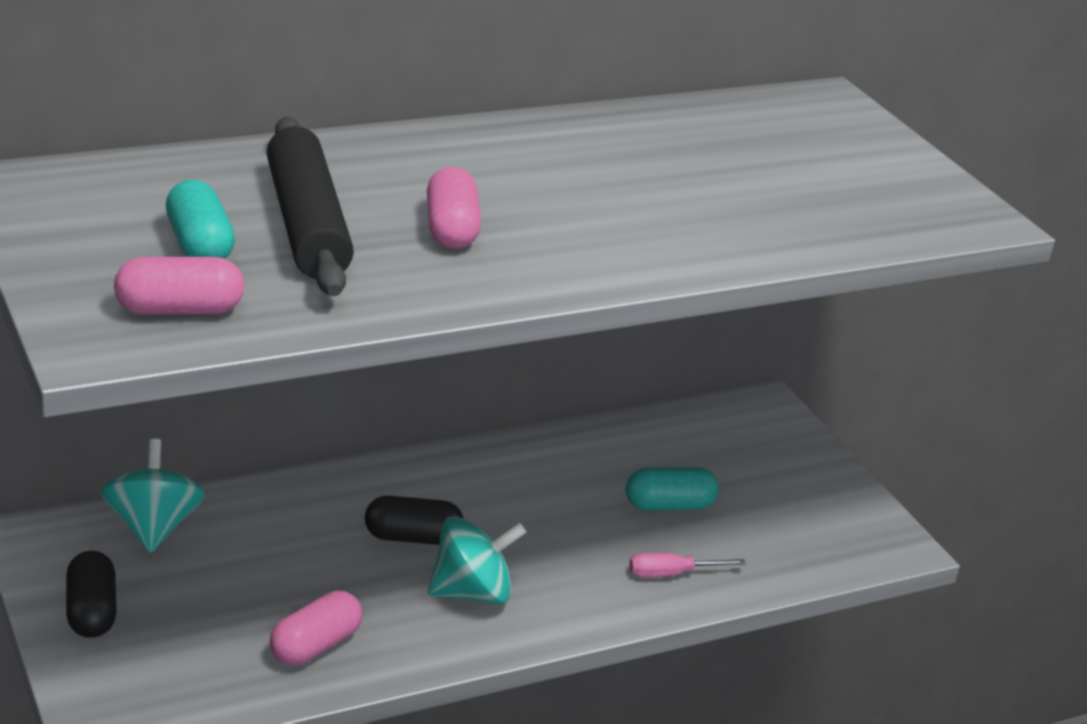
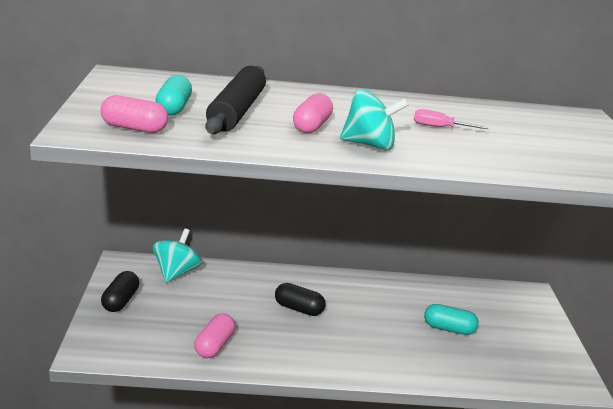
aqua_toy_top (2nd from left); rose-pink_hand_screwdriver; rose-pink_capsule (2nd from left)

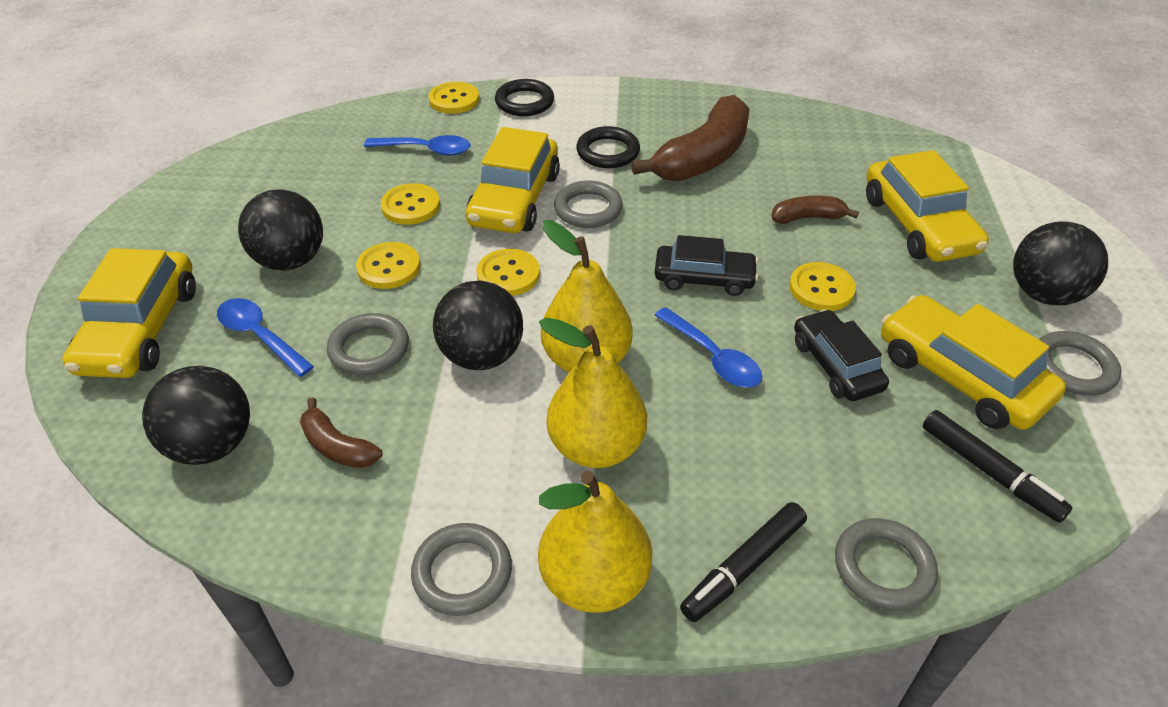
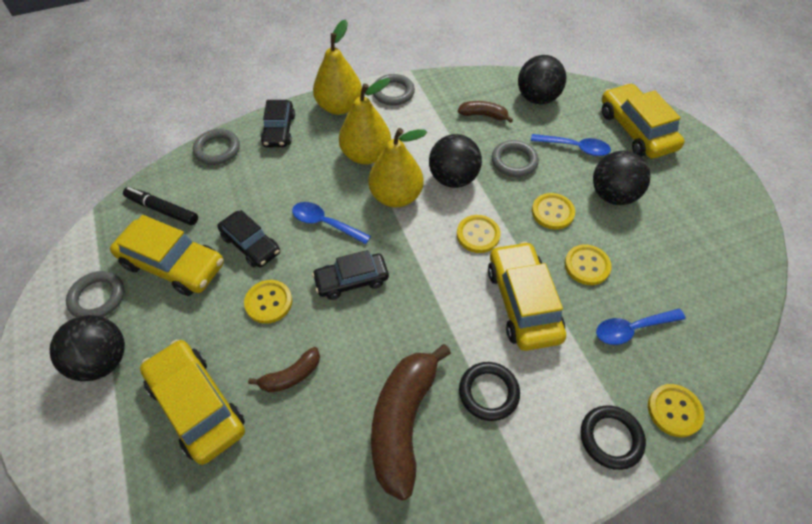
grey_torus (3rd from left in the first image); jet-black_car (2nd from left)

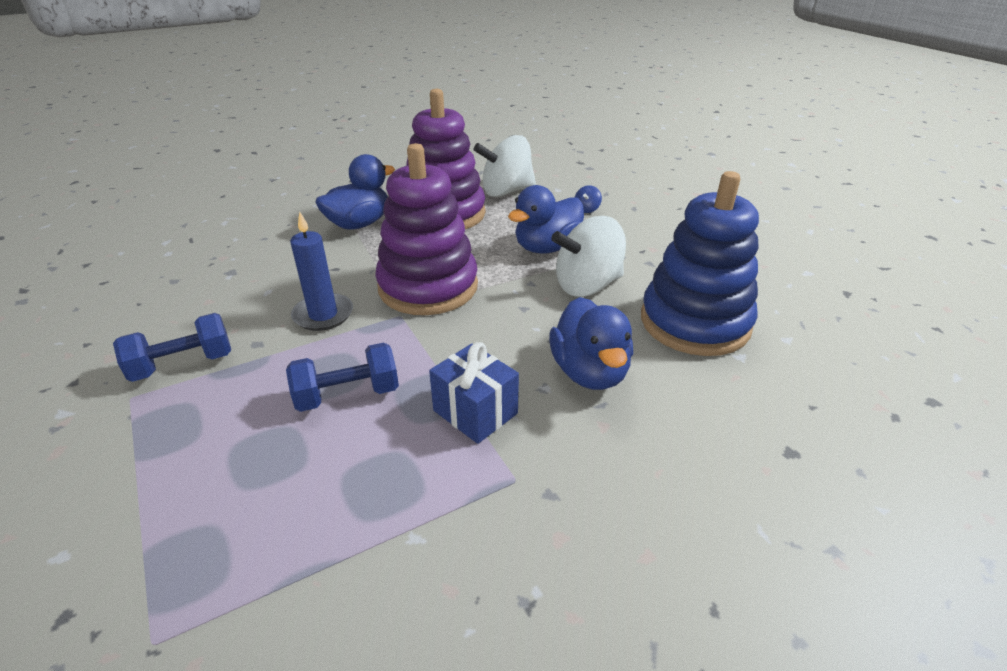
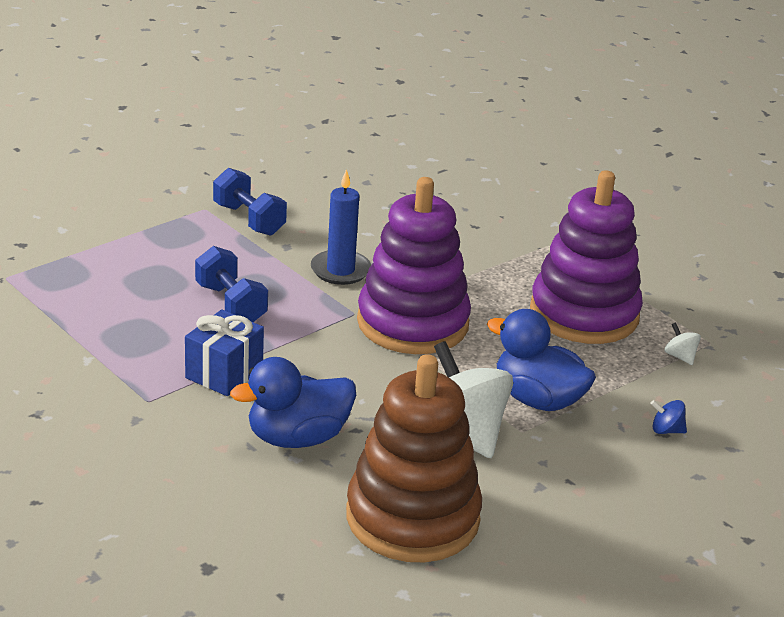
white_toy_top (2nd from left); cobalt_rubber_duck (1st from left in the first image); dark_brown_stacking_toy

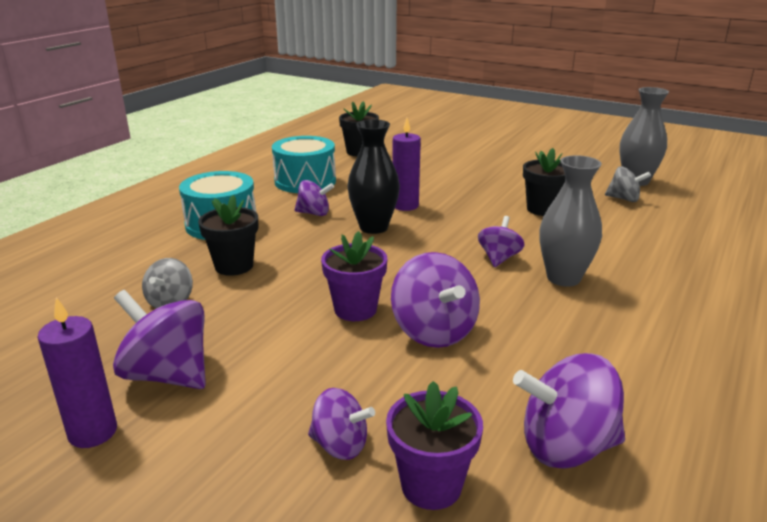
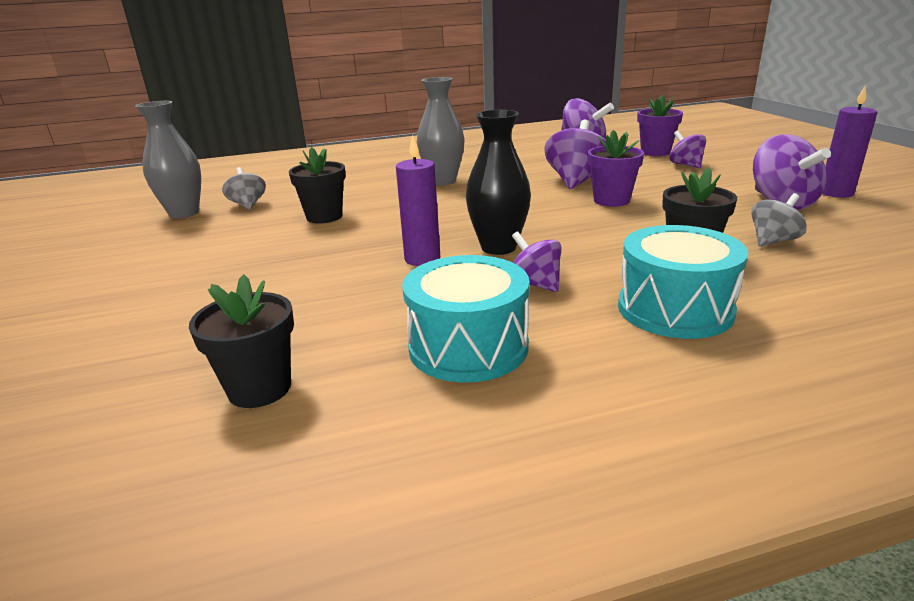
purple_toy_top (5th from left in the first image)

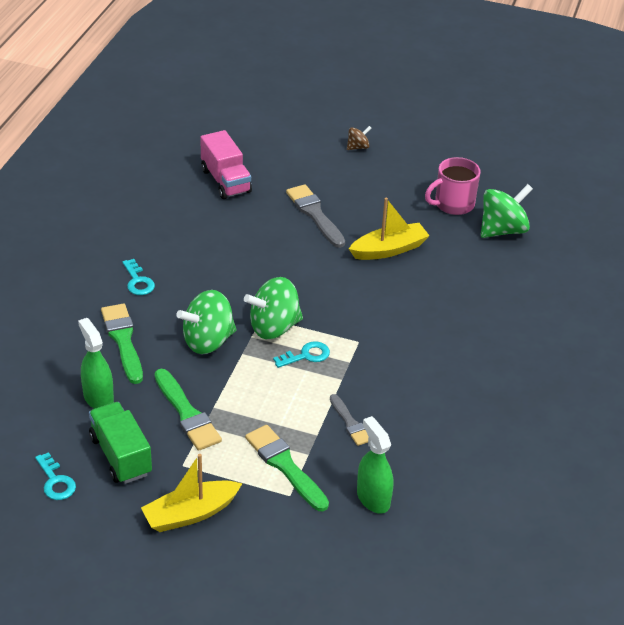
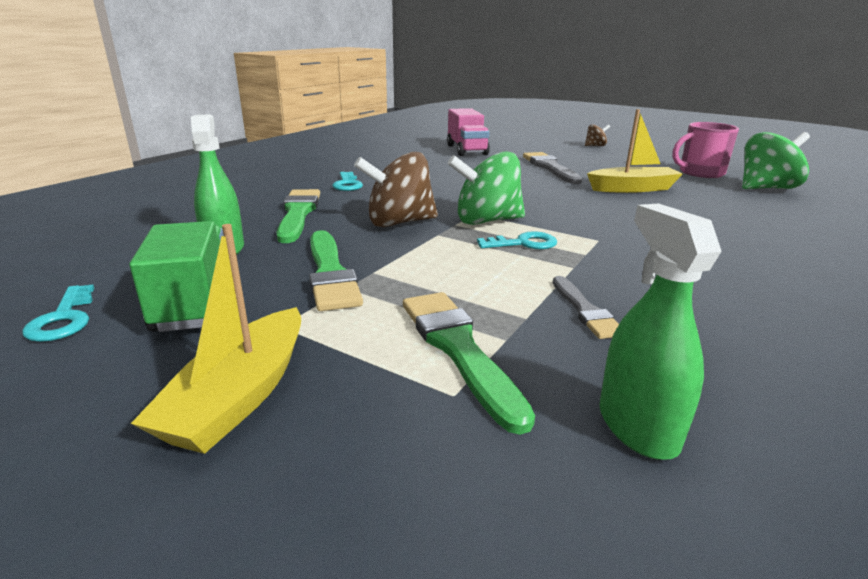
dark_brown_toy_top (1st from left); bright_yellow_boat (1st from left)

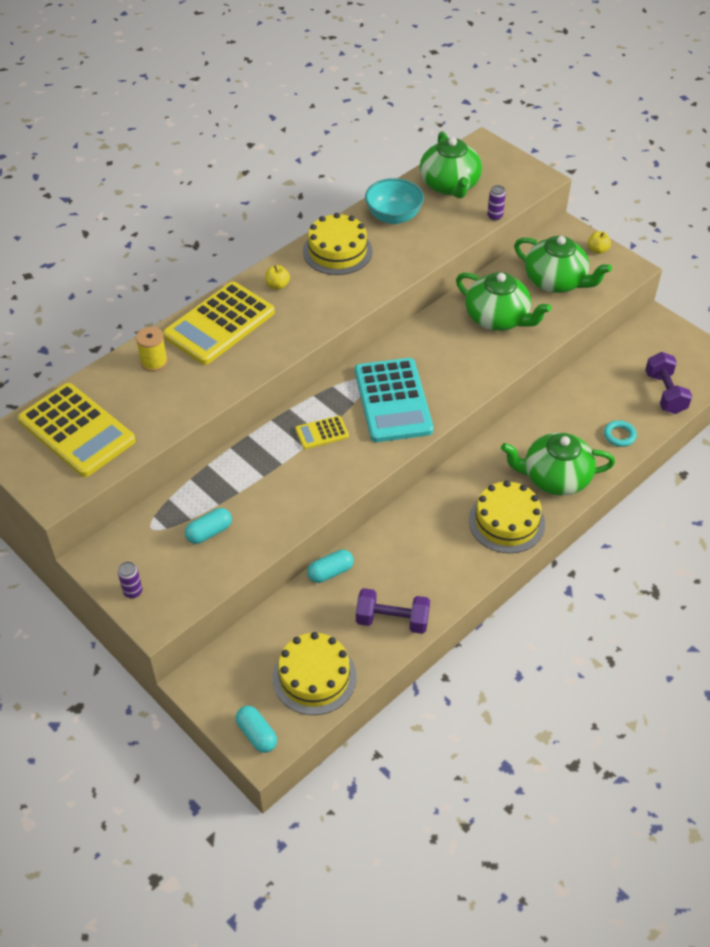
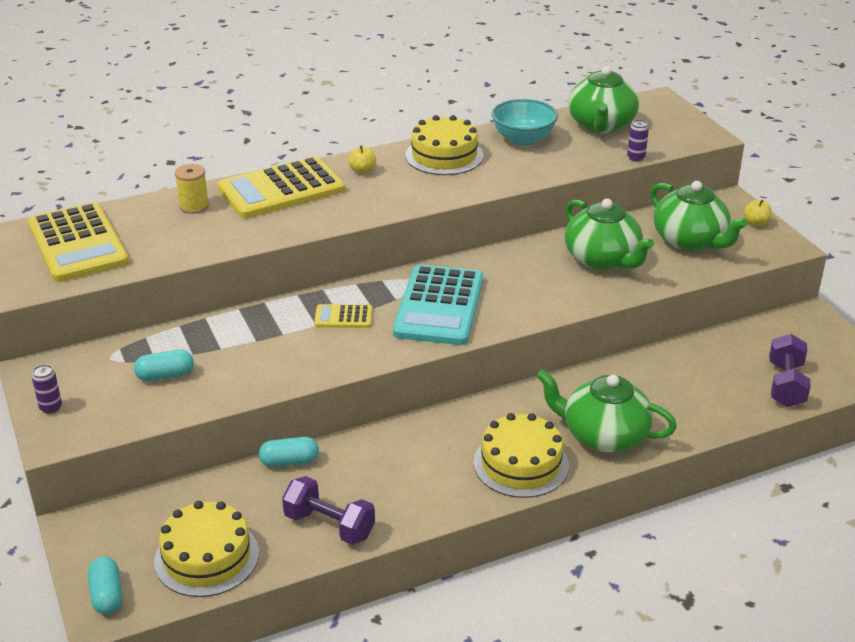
aqua_torus

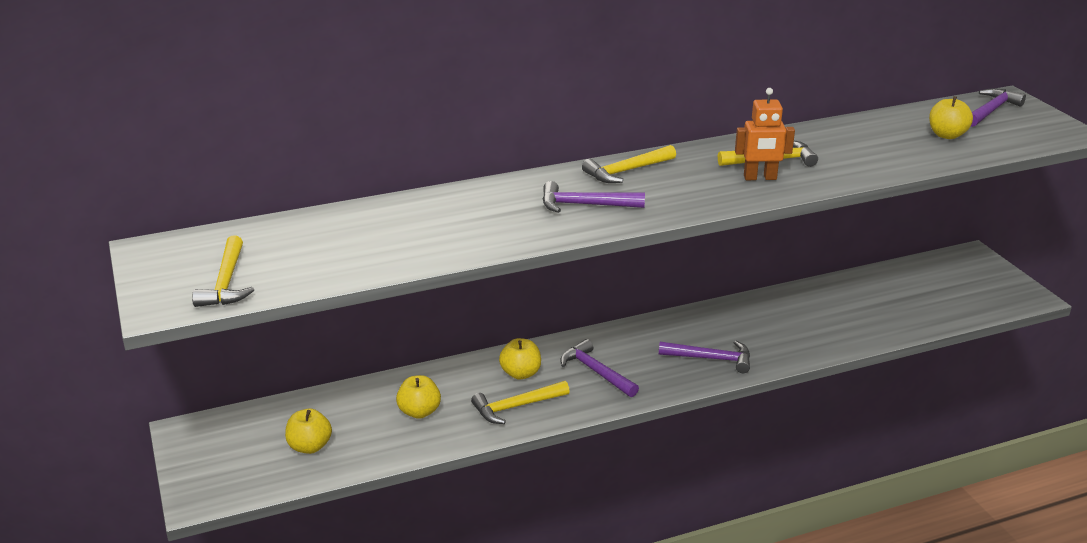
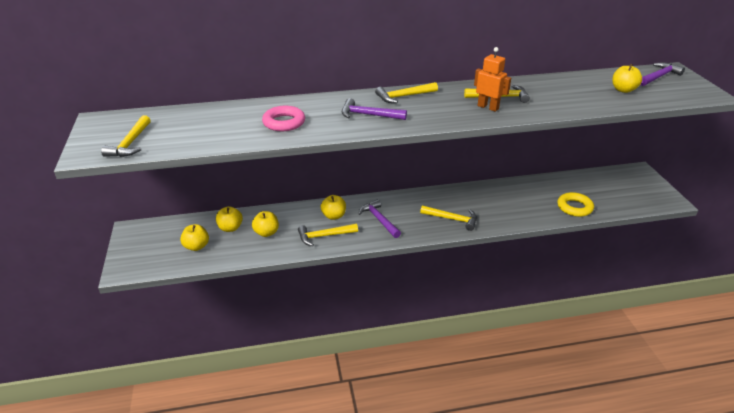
orange_toy_robot; bright_yellow_carpenter's_hammer (4th from left); rose-pink_torus; bright_yellow_torus; bright_yellow_apple_fruit (2nd from left)

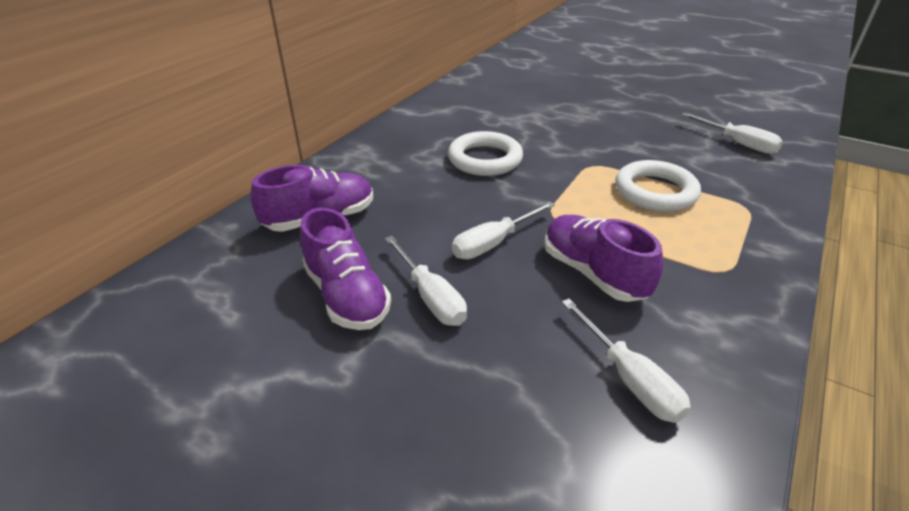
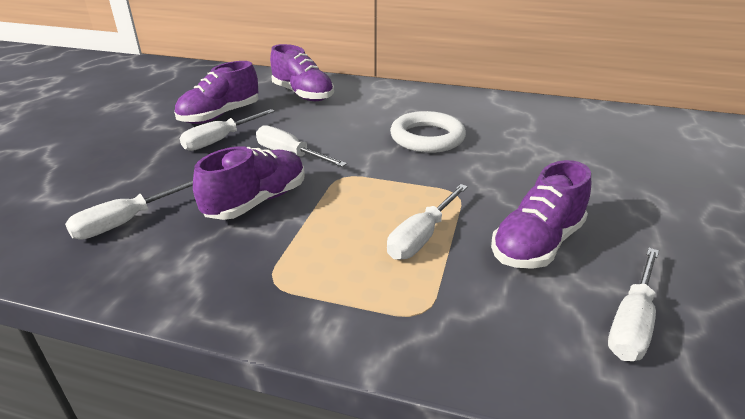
white_hand_screwdriver (4th from left); purple_shoe (4th from left)

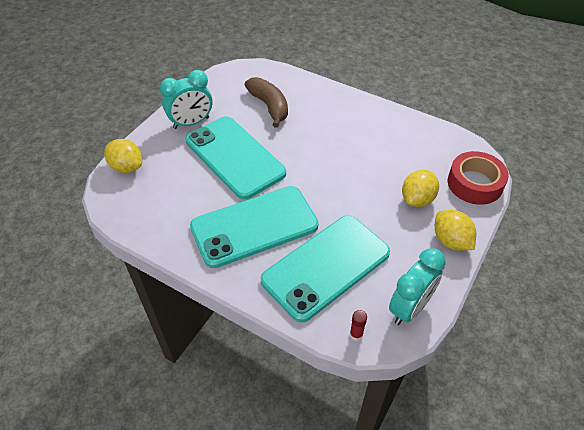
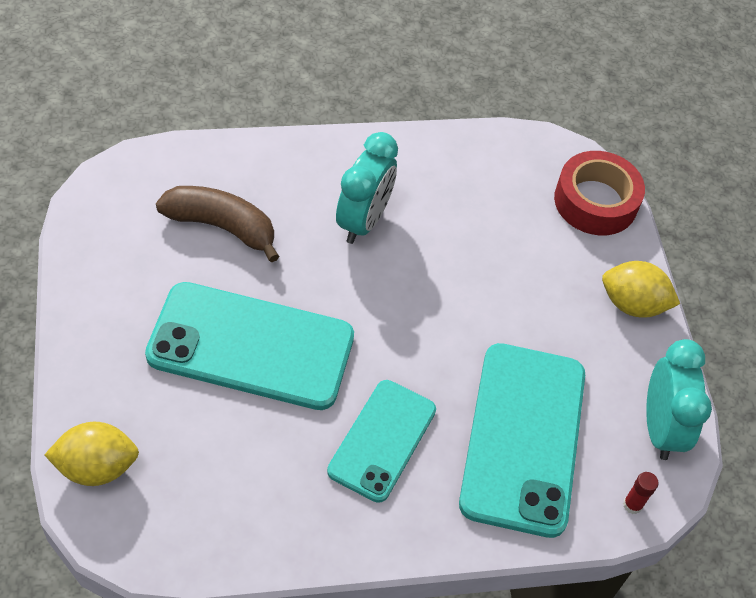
aqua_bedside_clock (1st from left); bright_yellow_citrus_fruit (2nd from left in the first image); aqua_mobile_phone (2nd from left)

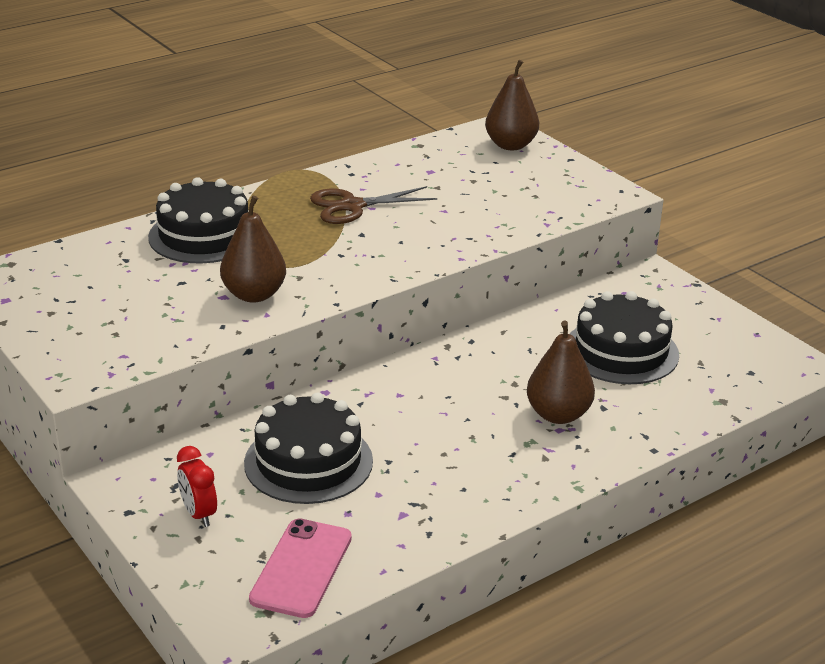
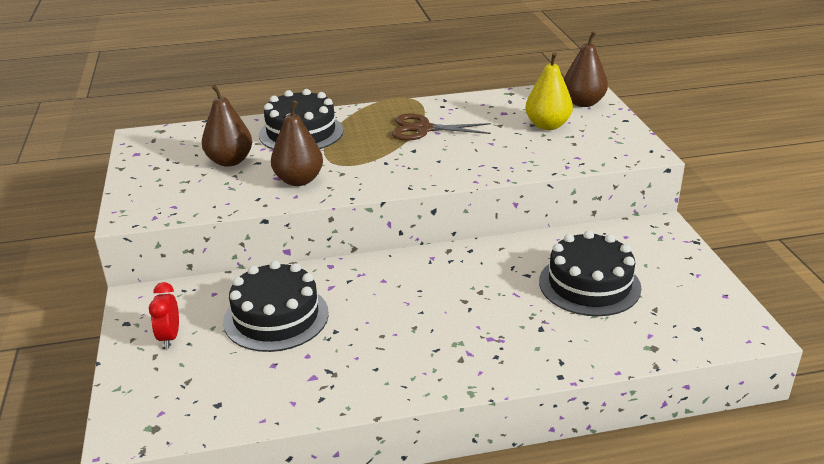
dark_brown_toy_pear (1st from left); rose-pink_mobile_phone; bright_yellow_toy_pear

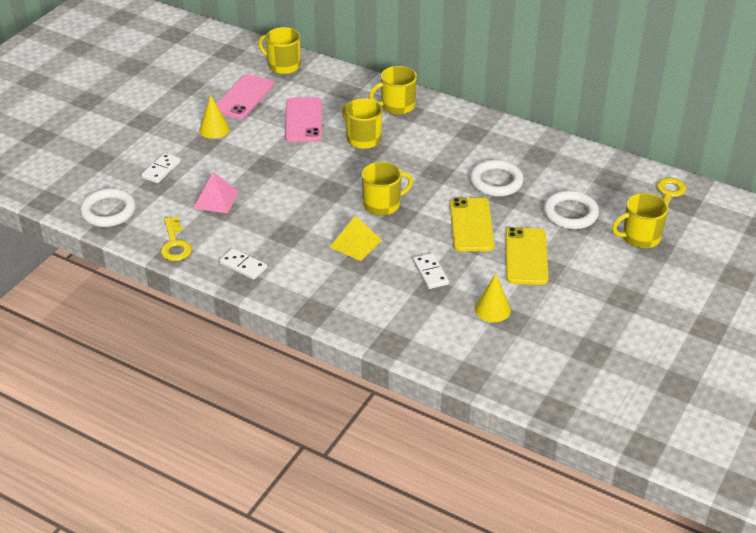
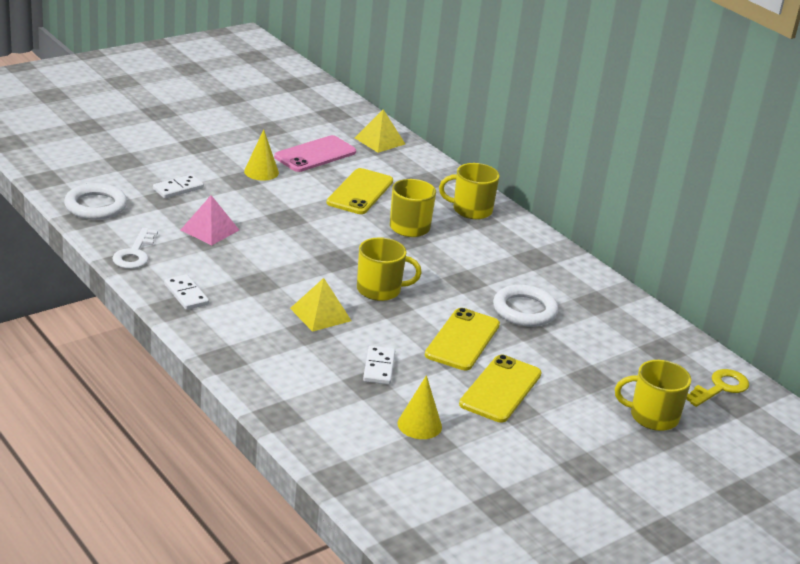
bright_yellow_pyramid_shape (2nd from left); bright_yellow_mobile_phone (1st from left); white_torus (3rd from left in the first image); white_latchkey

